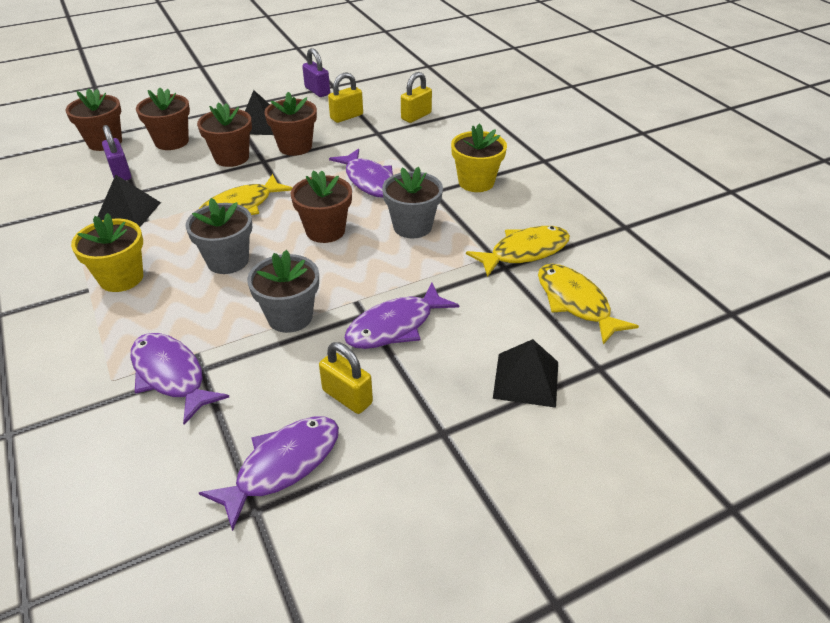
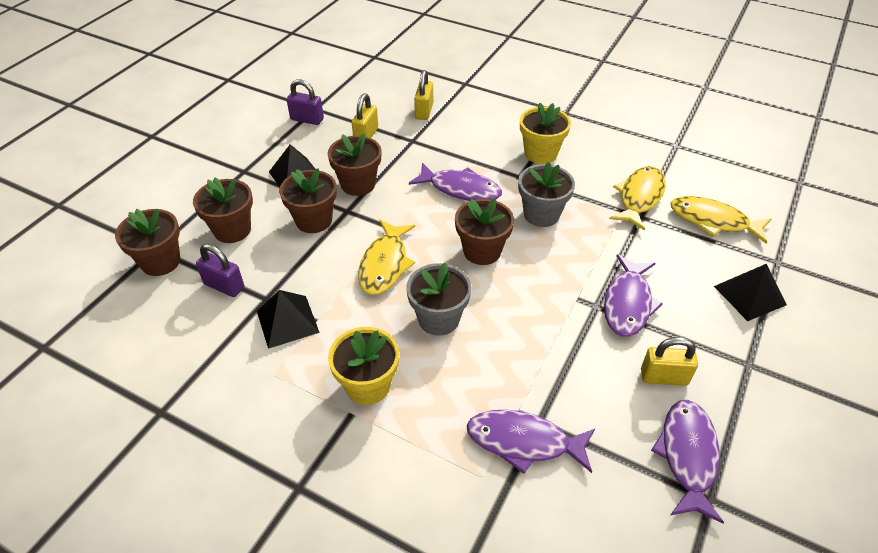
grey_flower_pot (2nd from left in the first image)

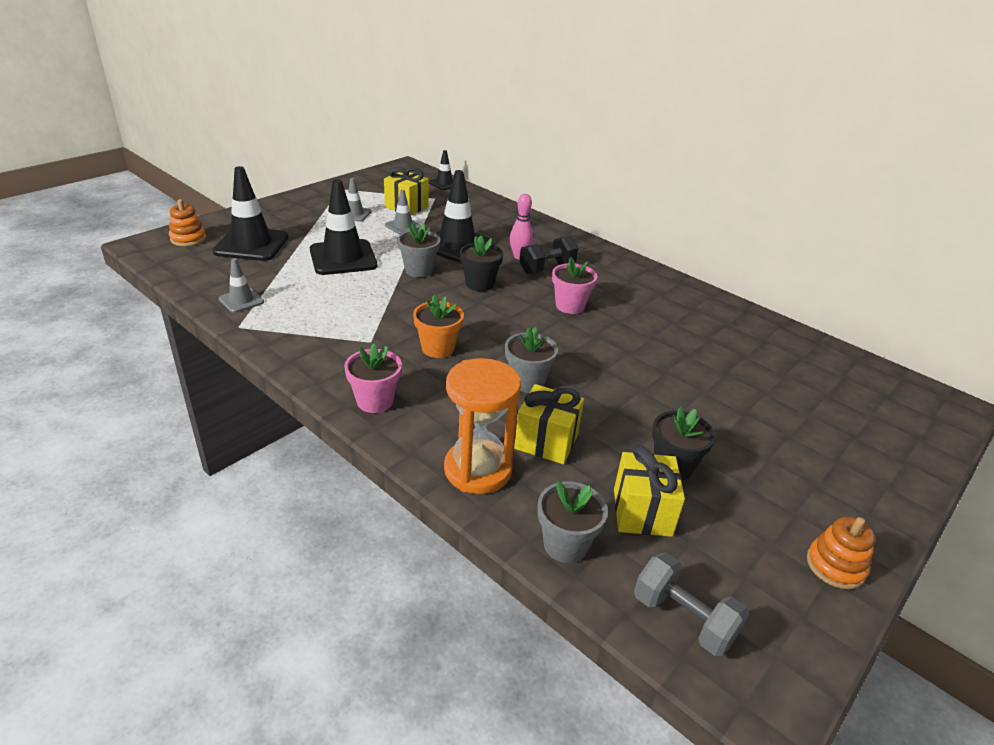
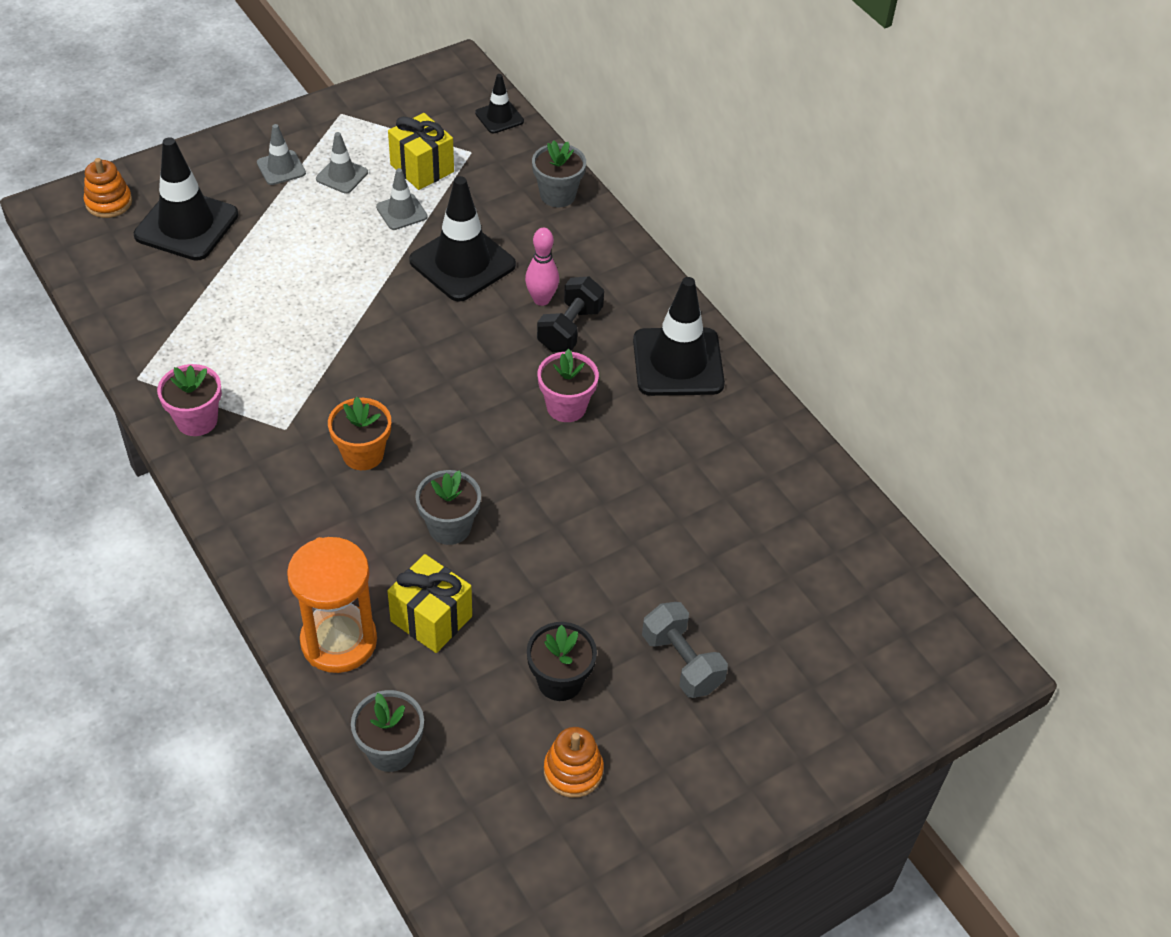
jet-black_safety_cone (4th from left); grey_flower_pot (3rd from left); jet-black_flower_pot (1st from left in the first image); jet-black_free_weight; grey_safety_cone (1st from left); rose-pink_flower_pot (1st from left); bright_yellow_present (3rd from left in the first image); orange_stacking_toy (2nd from left); grey_free_weight

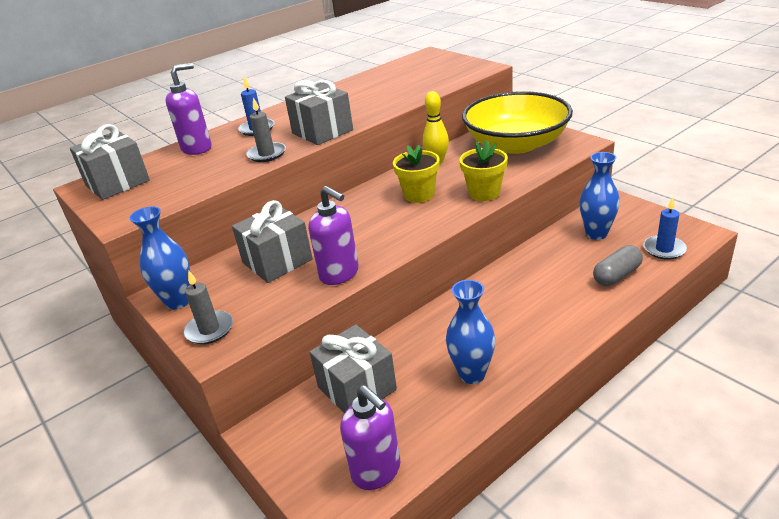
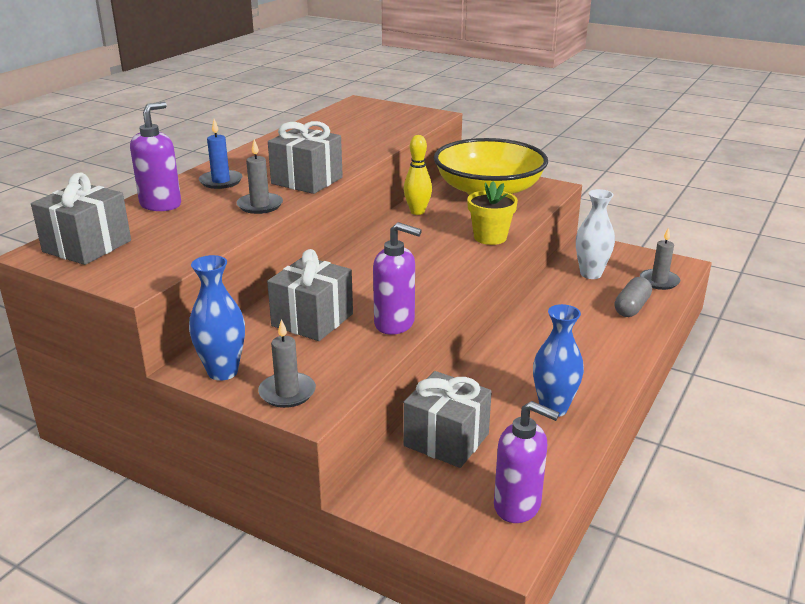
bright_yellow_flower_pot (1st from left in the first image); white_tall_vase; grey_pillar_candle (3rd from left)

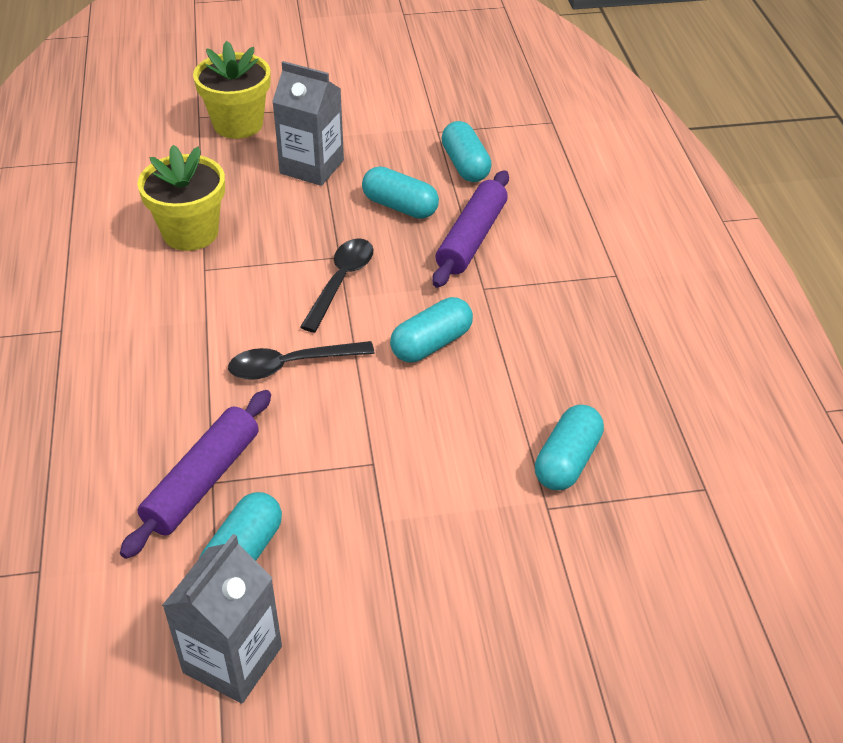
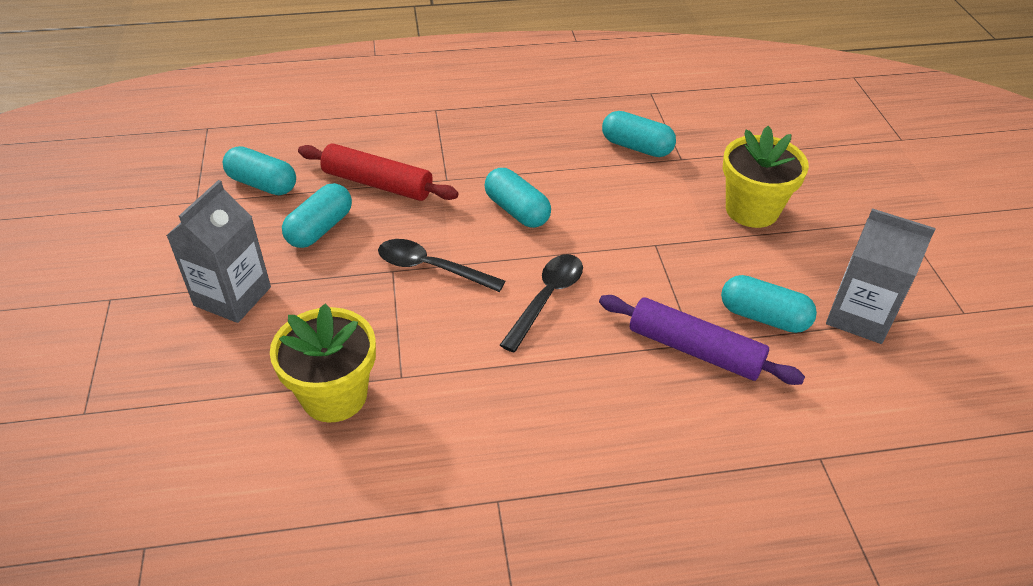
bright_yellow_flower_pot (2nd from left); aqua_capsule (1st from left); scarlet_dough_roller; jet-black_tablespoon (2nd from left)

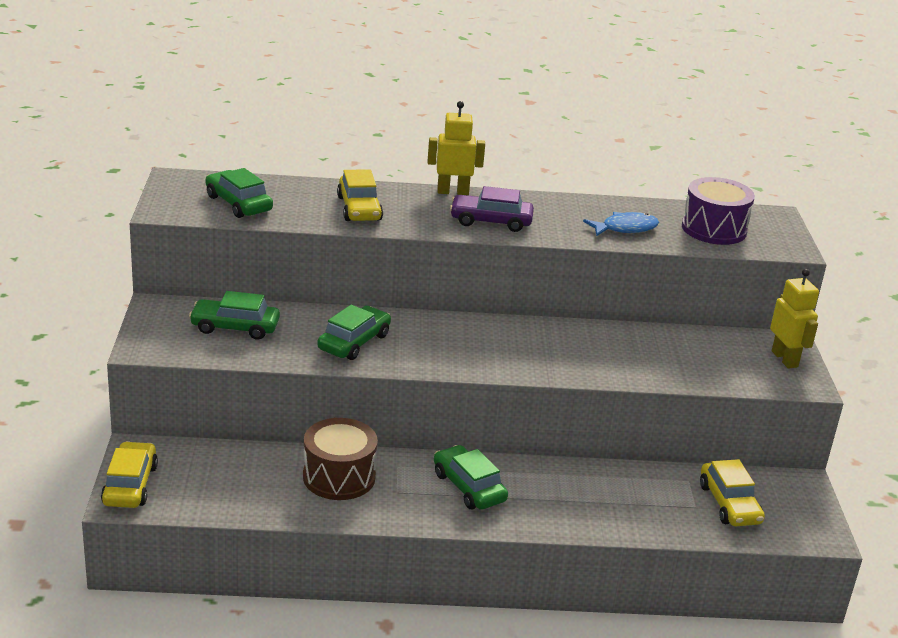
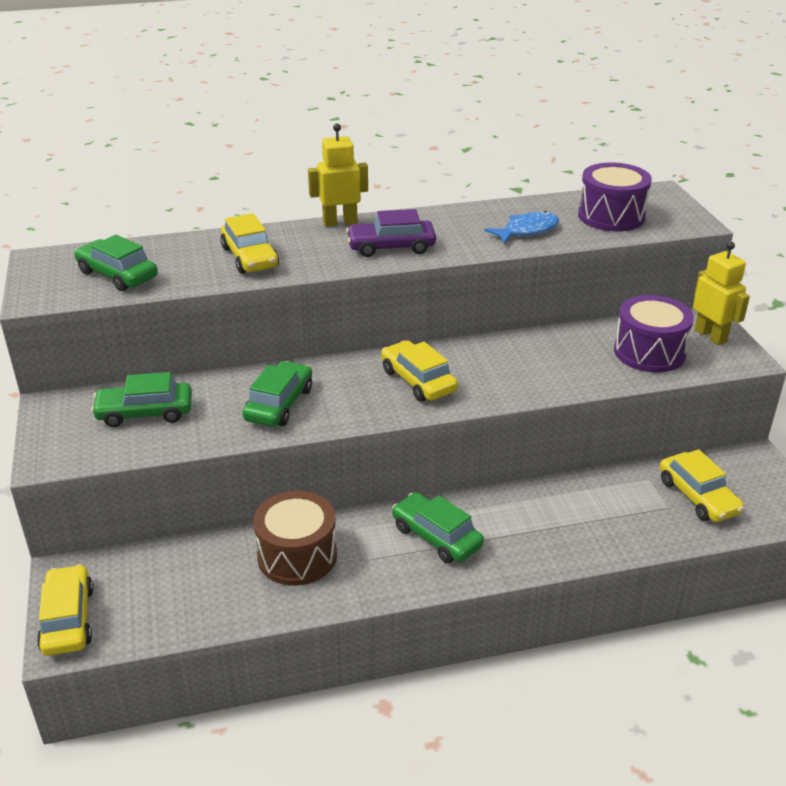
purple_drum (2nd from left); bright_yellow_car (3rd from left)

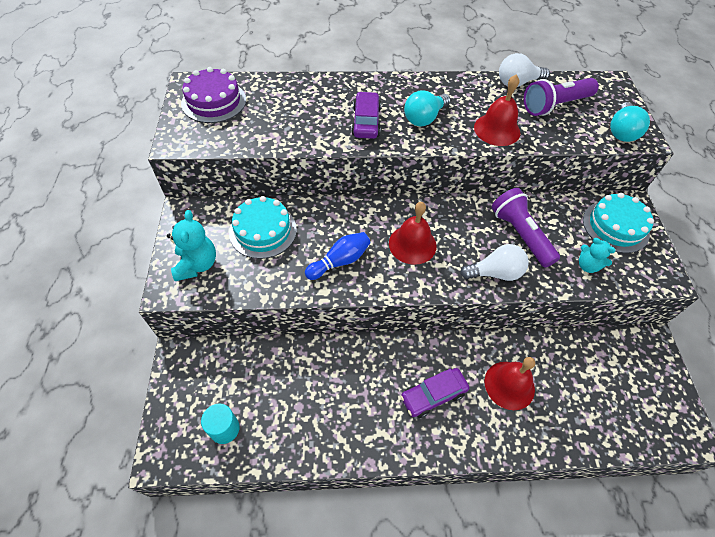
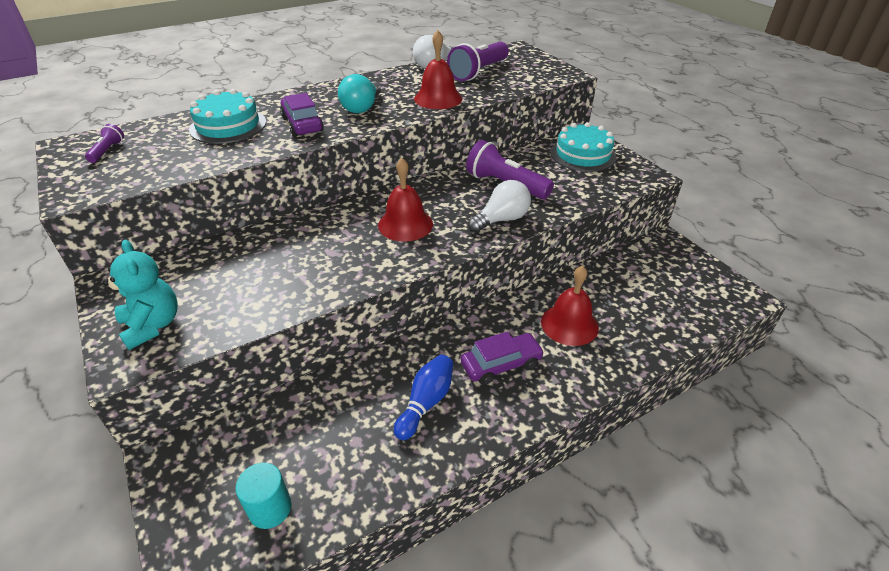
purple_flashlight (1st from left); aqua_light_bulb (2nd from left in the first image); aqua_layer_cake (1st from left); cobalt_bowling_pin; aqua_teddy_bear (2nd from left in the first image); purple_car (2nd from left)

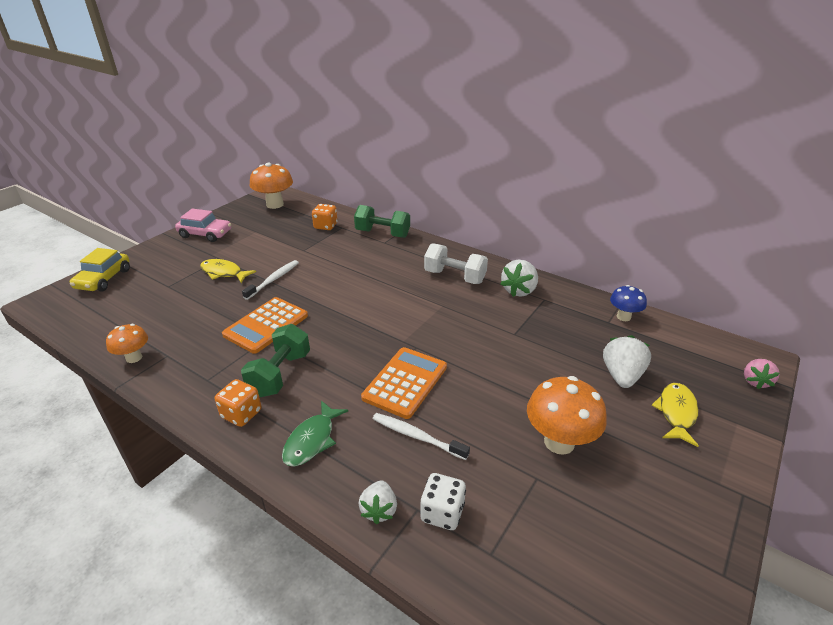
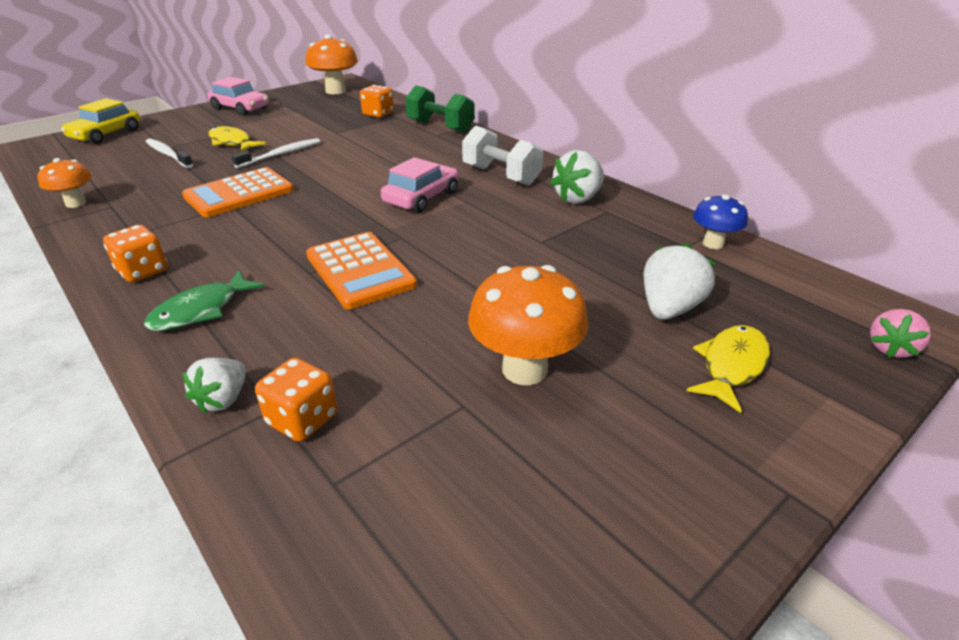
leaf-green_free_weight (1st from left in the first image); orange_adding_machine (2nd from left); white_tooth_brush (1st from left); orange_die (2nd from left); rose-pink_car (2nd from left)

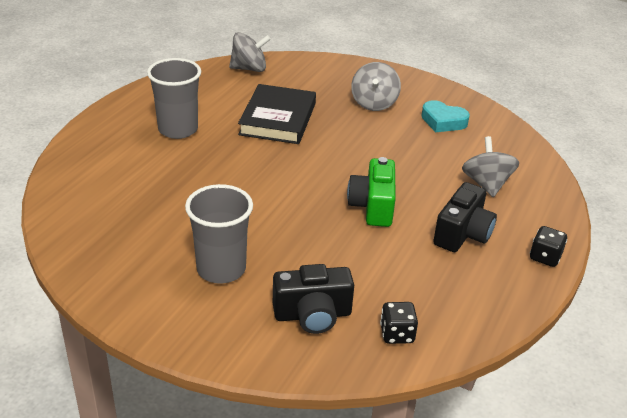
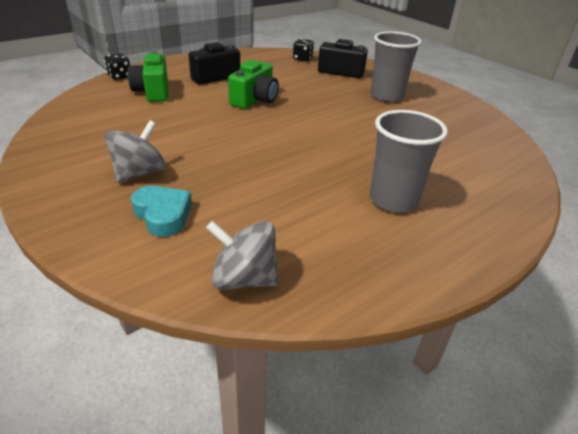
jet-black_hardback; aqua_heart_shape; leaf-green_photo_camera (1st from left); jet-black_die (1st from left)

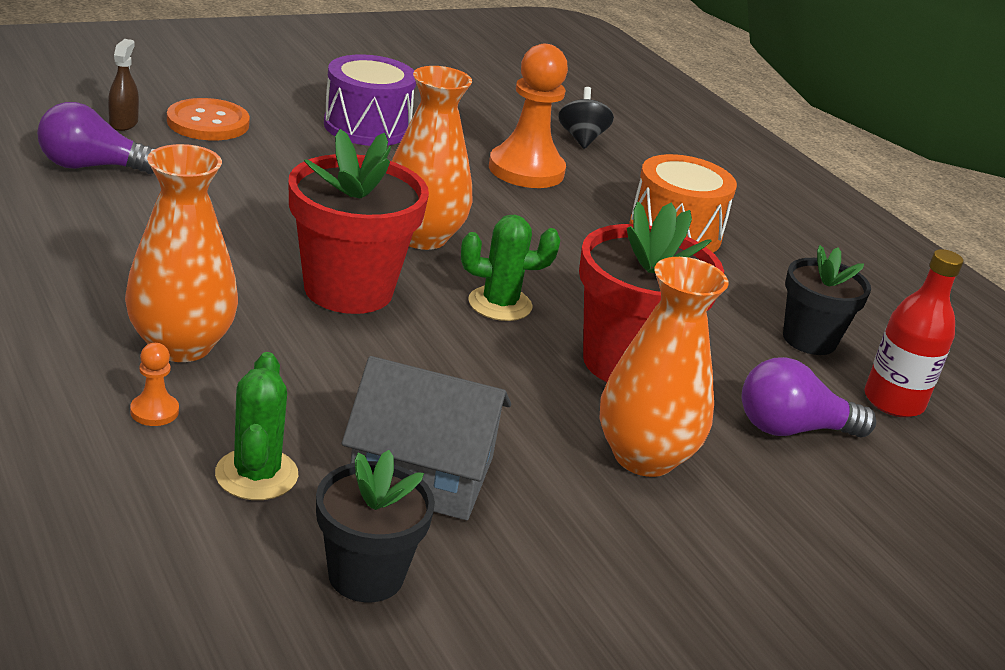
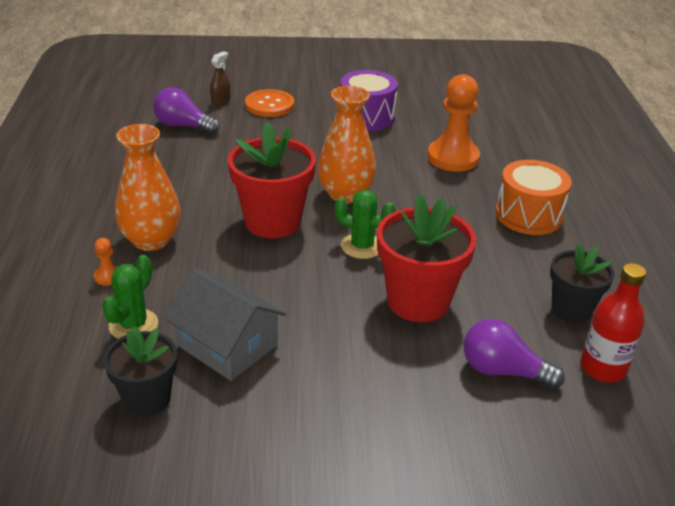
jet-black_toy_top; orange_tall_vase (3rd from left in the first image)

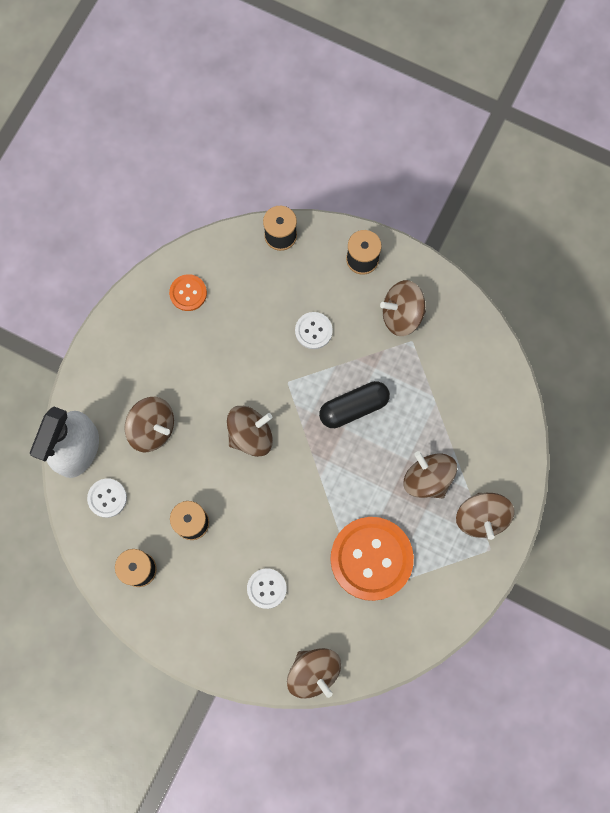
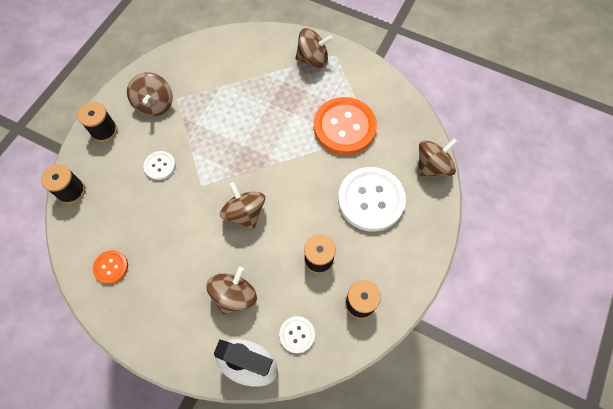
jet-black_capsule; dark_brown_toy_top (5th from left in the first image); white_shirt_button (3rd from left)

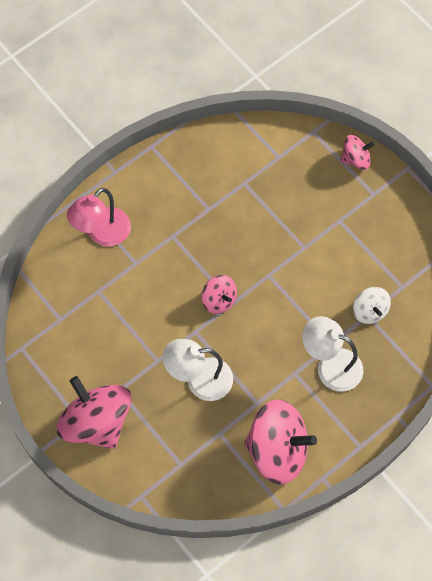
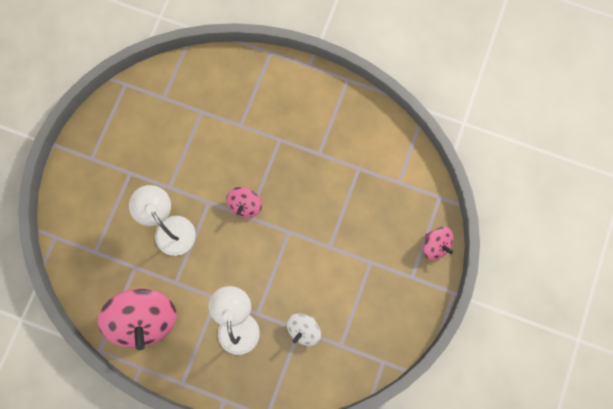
rose-pink_desk_lamp; rose-pink_toy_top (1st from left in the first image)

